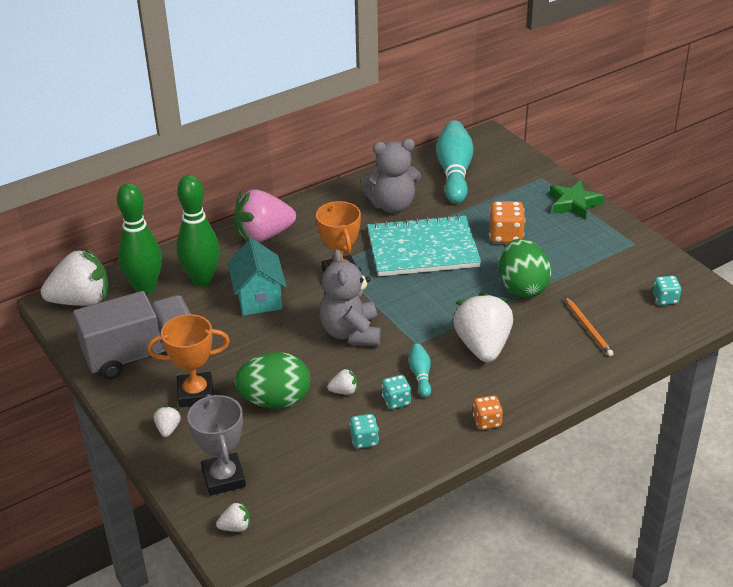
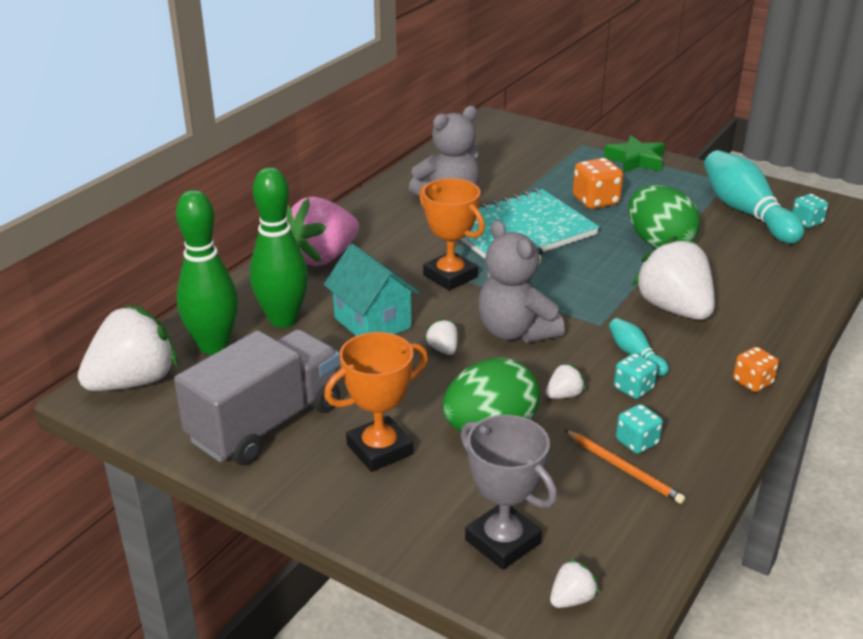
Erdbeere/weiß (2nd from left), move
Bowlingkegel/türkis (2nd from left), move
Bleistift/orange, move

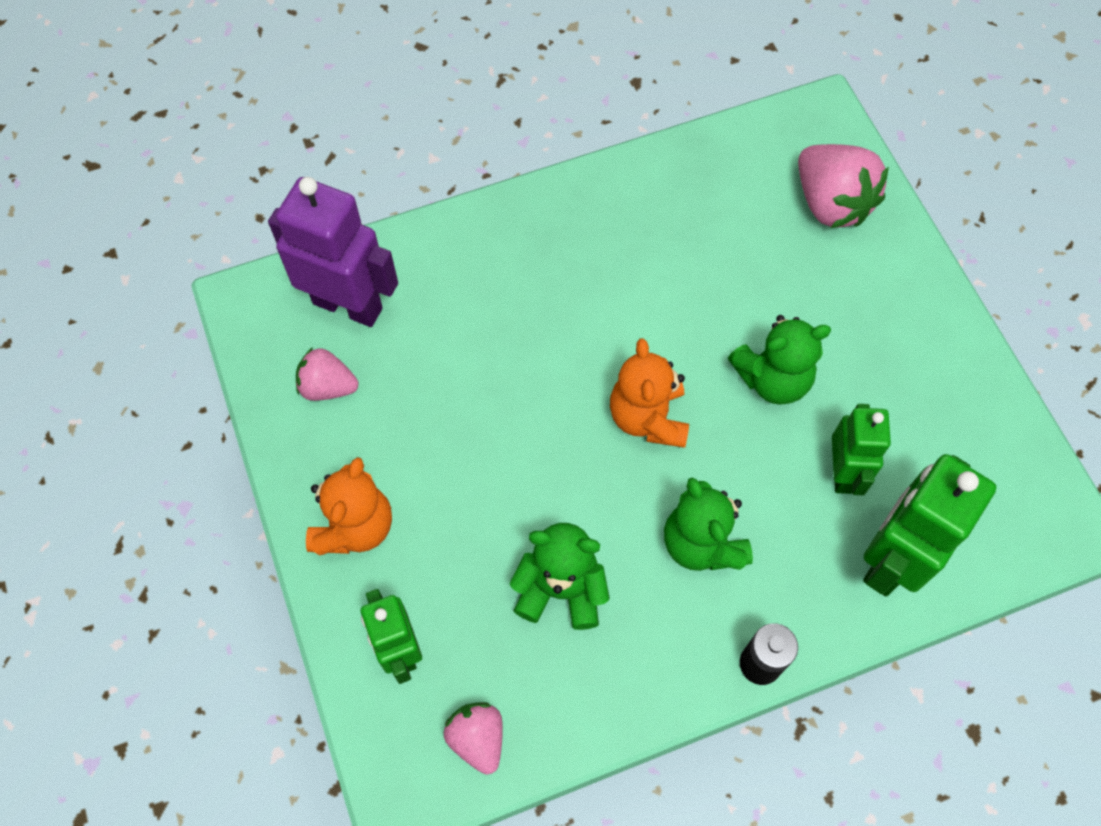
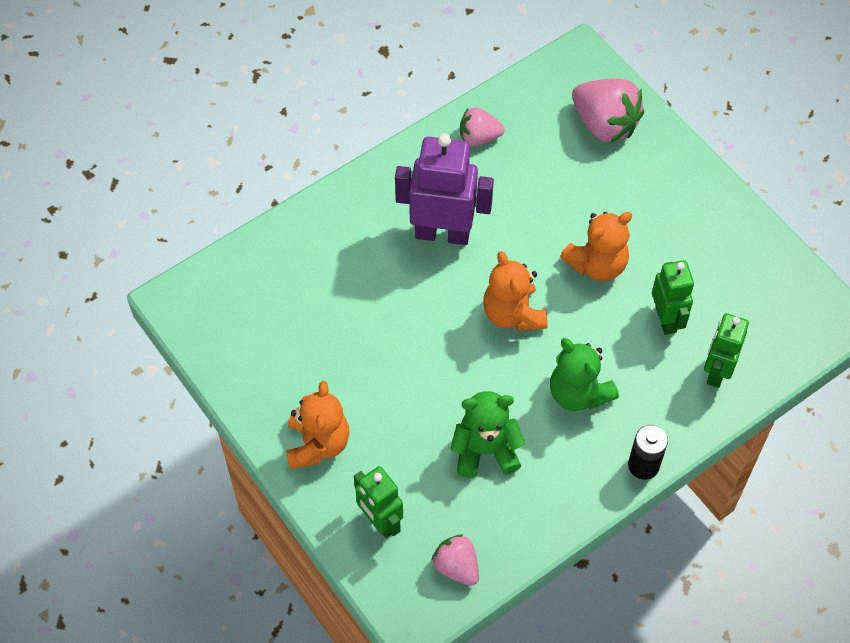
Roboter/lila, move
Erdbeere/rosa (1st from left in the first image) => Erdbeere/rosa (2nd from left), move
Teddybär/grün (3rd from left) => Teddybär/orange (3rd from left)
Roboter/grün (3rd from left), x0.63

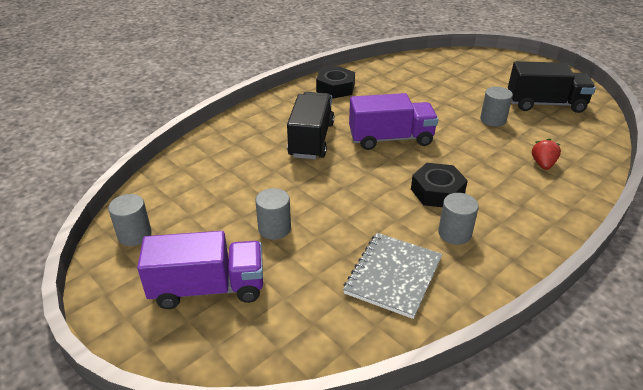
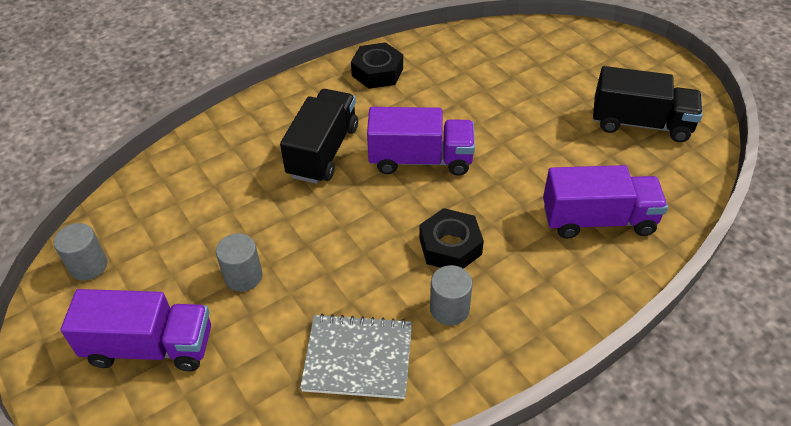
Notizbuch/grau, 60 degrees clockwise
Vollzylinder/grau (4th from left) => nothing
Erdbeere/rot => Lastwagen/lila (3rd from left)

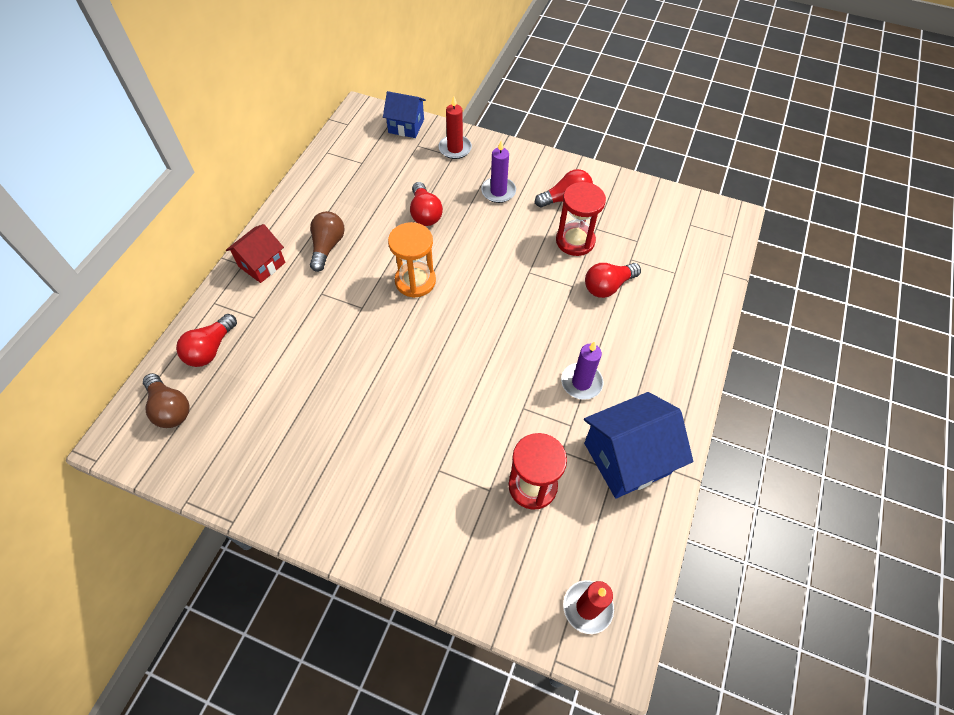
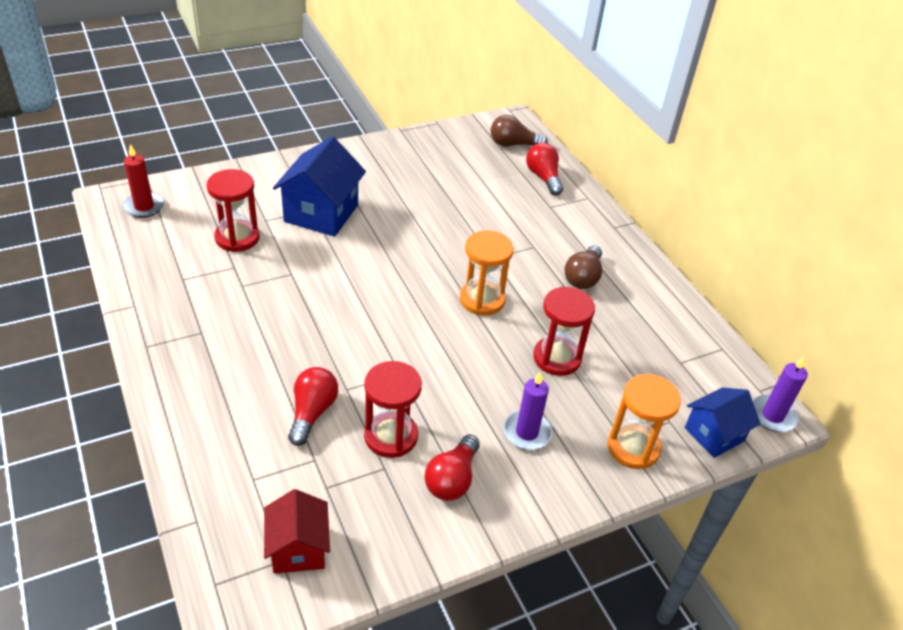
Haus/rot, move
Glühbirne/braun (2nd from left), 60 degrees clockwise
Glühbirne/rot (2nd from left) => Sanduhr/rot (3rd from left)
Kerze/rot (1st from left) => Sanduhr/orange (2nd from left)
Kerze/lila (2nd from left), move
Haus/blau (2nd from left in the first image) => Haus/blau (1st from left), move

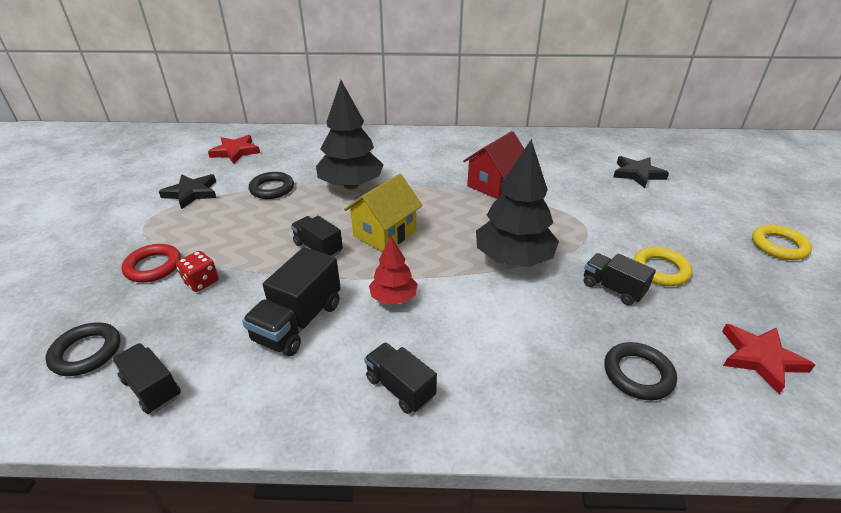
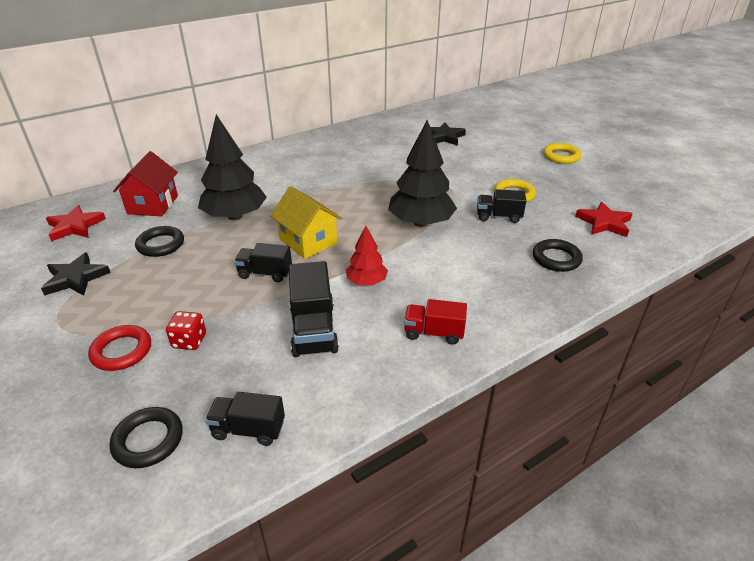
Haus/gelb, 45 degrees counterclockwise
Lastwagen/schwarz (4th from left) => Lastwagen/rot
Haus/rot, move

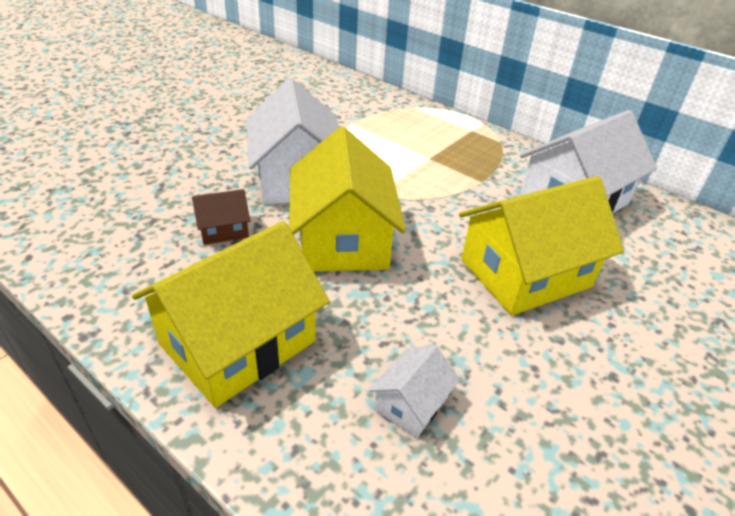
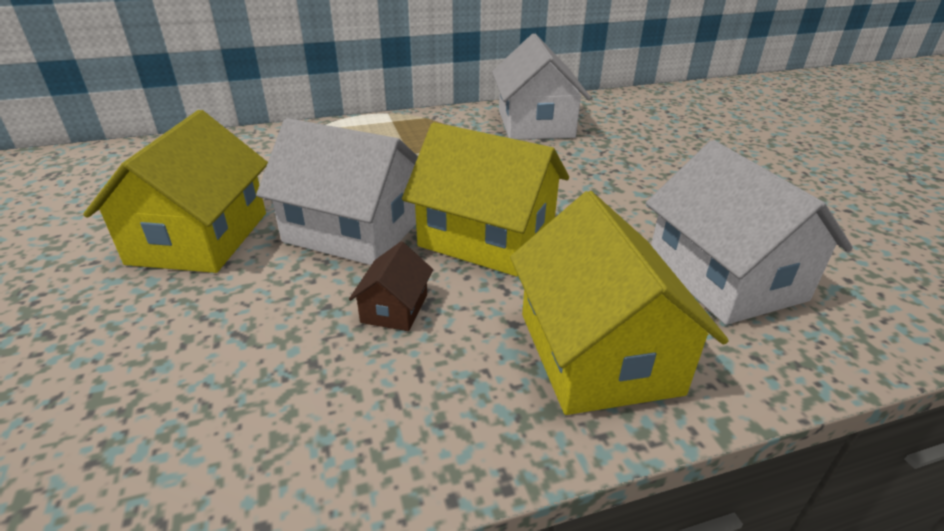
Haus/weiß (2nd from left in the first image) => Haus/weiß (3rd from left), x2.18
Haus/gelb (3rd from left in the first image) => Haus/gelb (1st from left), move

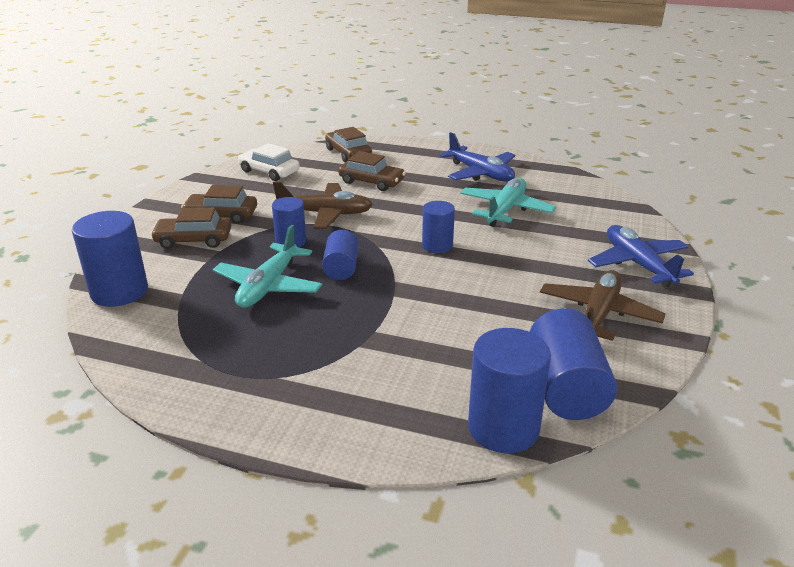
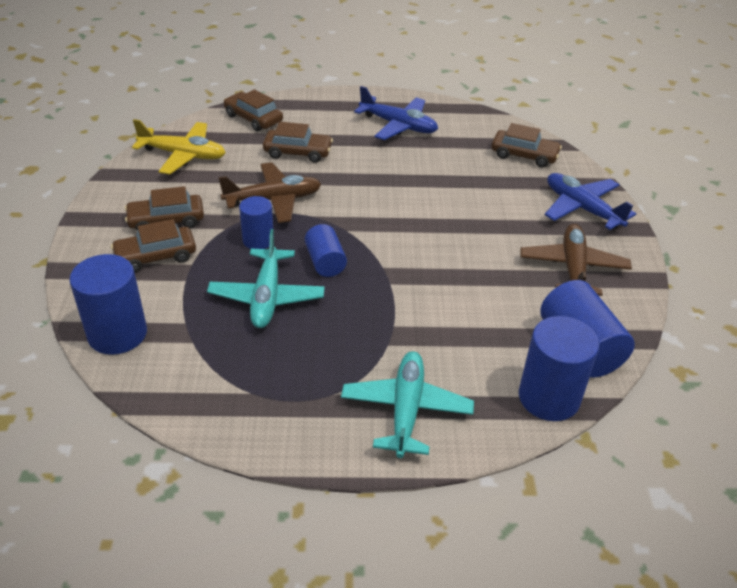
Auto/weiß => Flugzeug/gelb
Vollzylinder/blau (4th from left) => nothing
Flugzeug/türkis (2nd from left), move
nothing => Auto/braun (5th from left)

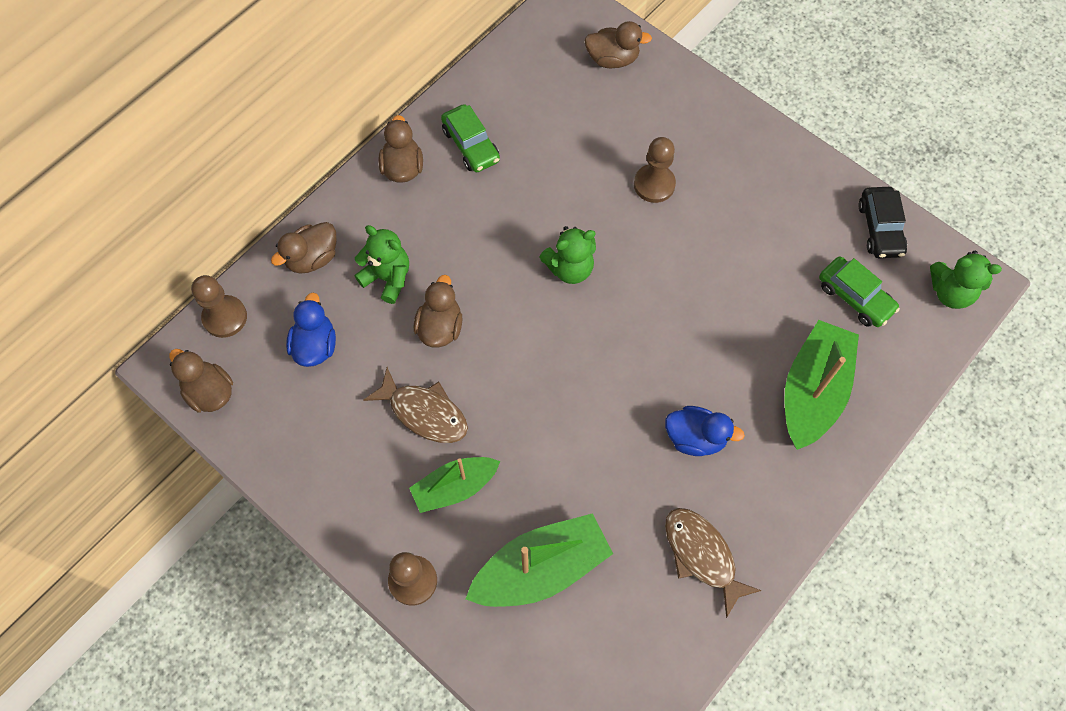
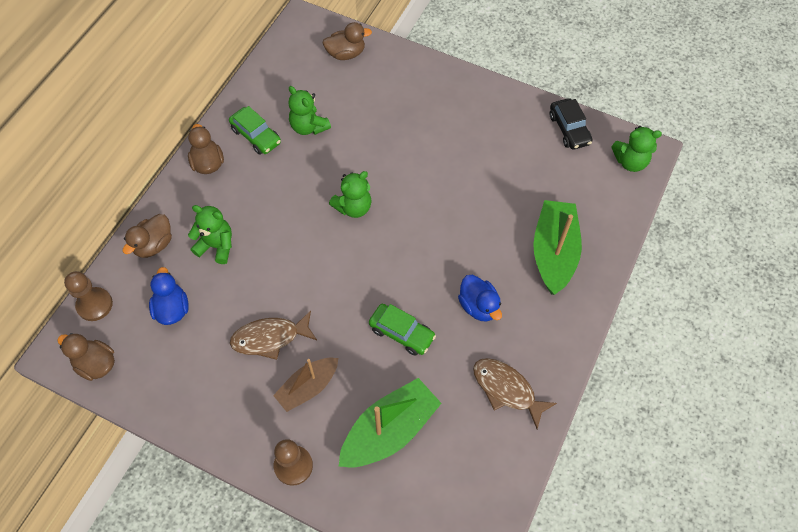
Fisch/braun (1st from left), 150 degrees clockwise
Boot/grün (1st from left) => Boot/braun
Ente/braun (4th from left) => nothing
Bauer/braun (3rd from left) => nothing
Ente/blau (2nd from left), 60 degrees clockwise
Auto/grün (2nd from left), move
nothing => Teddybär/grün (2nd from left)

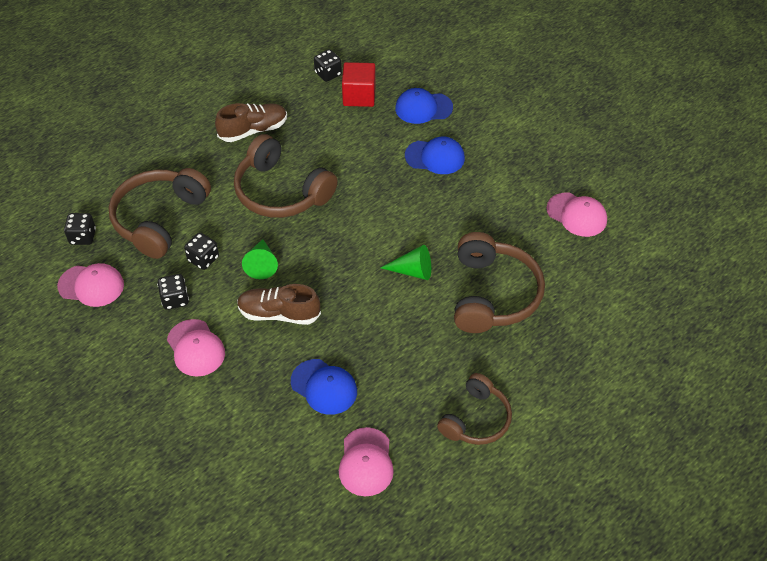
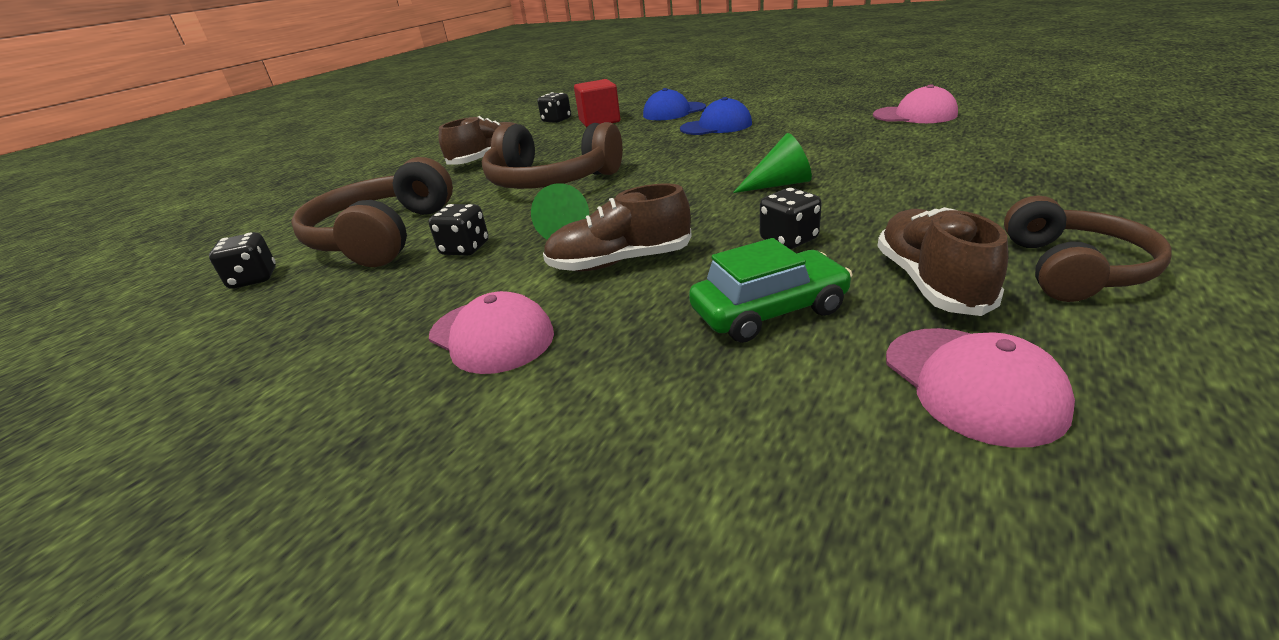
Kappe/rosa (1st from left) => nothing
Spielwürfel/schwarz (2nd from left in the first image) => Spielwürfel/schwarz (4th from left), move
Kappe/blau (1st from left) => Auto/grün
Kopfhörer/braun (4th from left) => nothing
nothing => Schuh/braun (3rd from left)

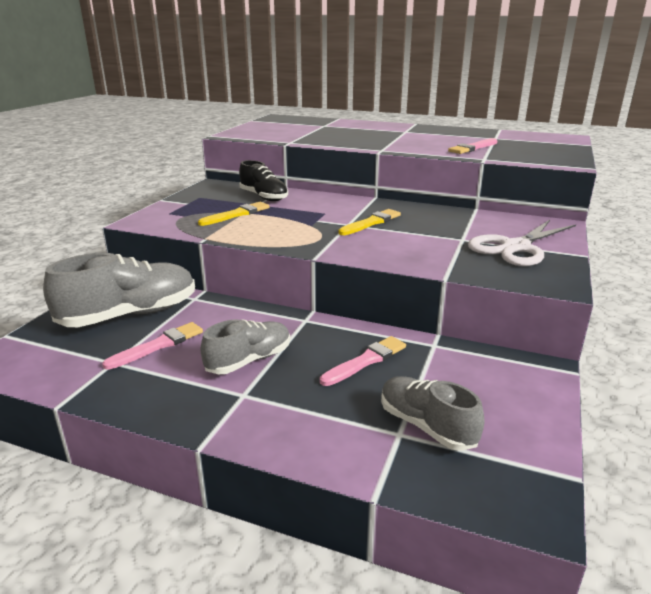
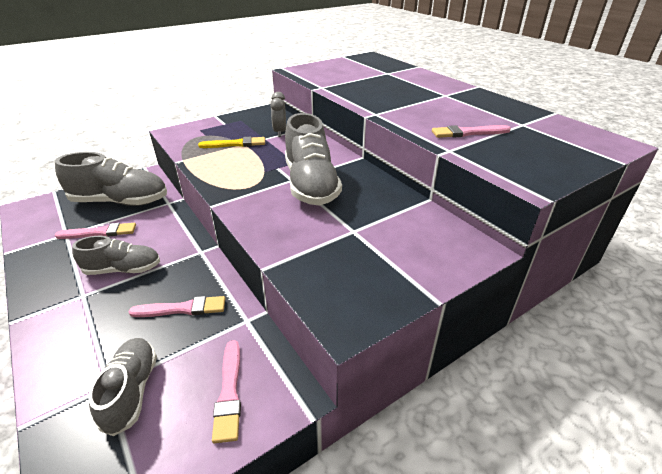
Schuh/schwarz => Wecker/grau
Pinsel/gelb (2nd from left) => Schuh/grau (4th from left)
Schere/weiß => nothing
nothing => Pinsel/rosa (3rd from left)

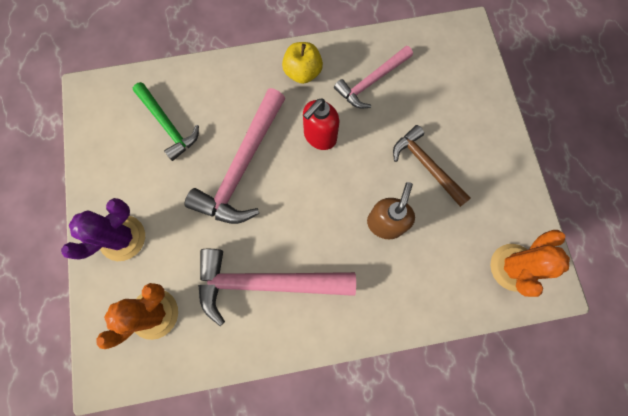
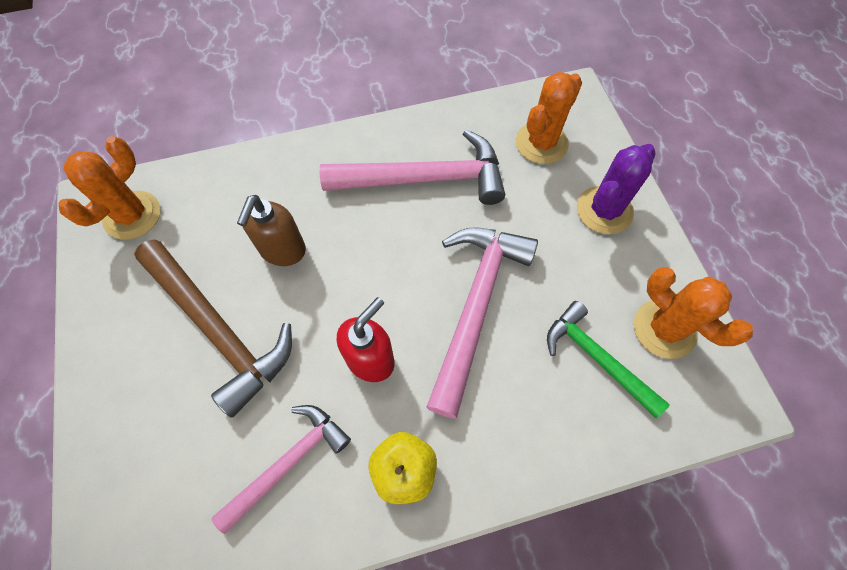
Hammer/braun, x1.59
nothing => Kaktus/orange (3rd from left)

